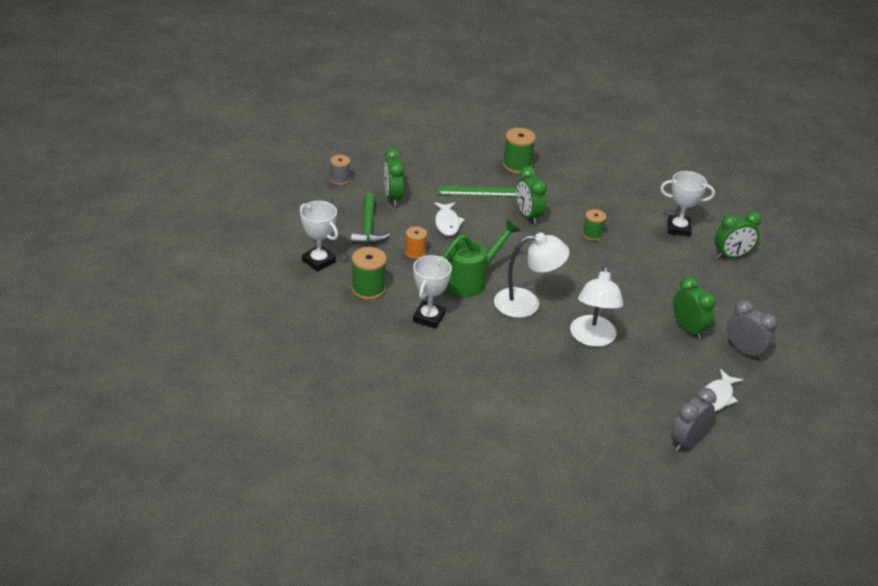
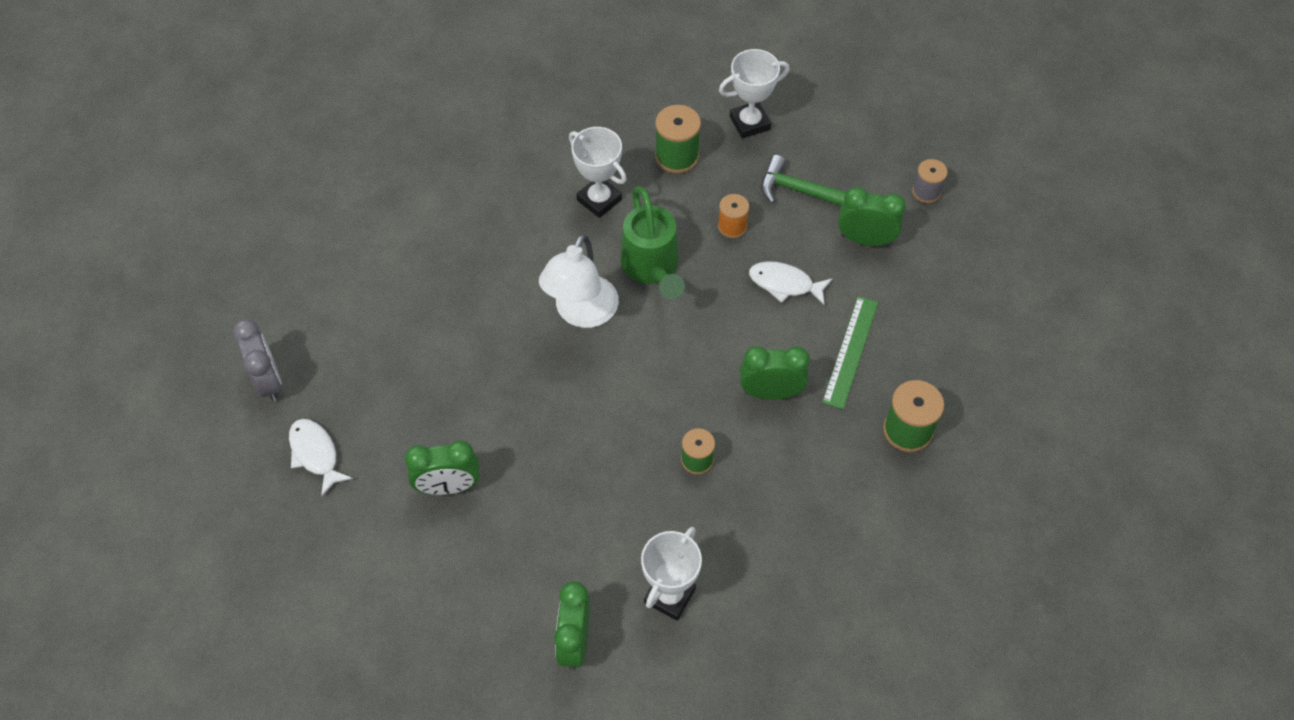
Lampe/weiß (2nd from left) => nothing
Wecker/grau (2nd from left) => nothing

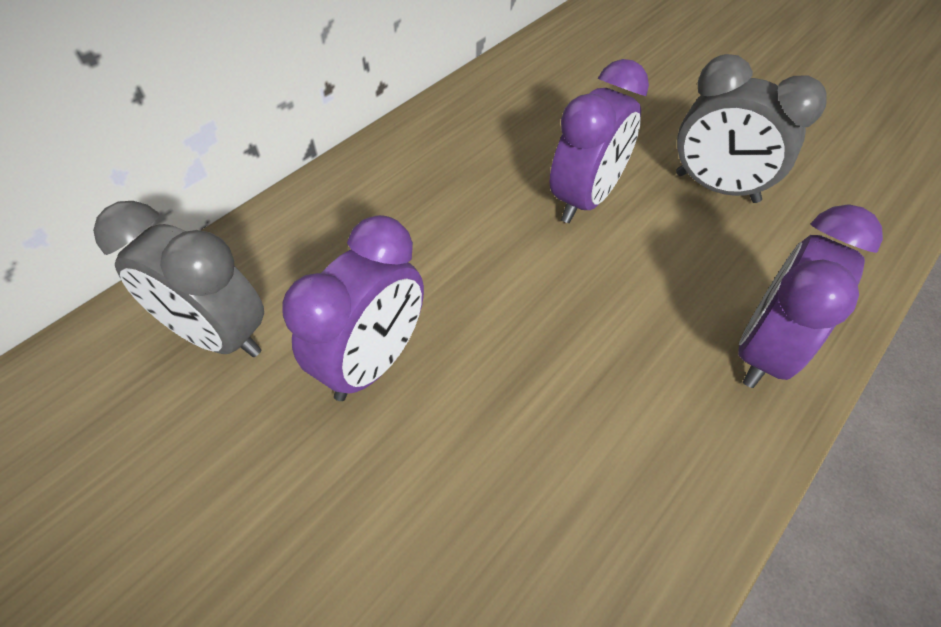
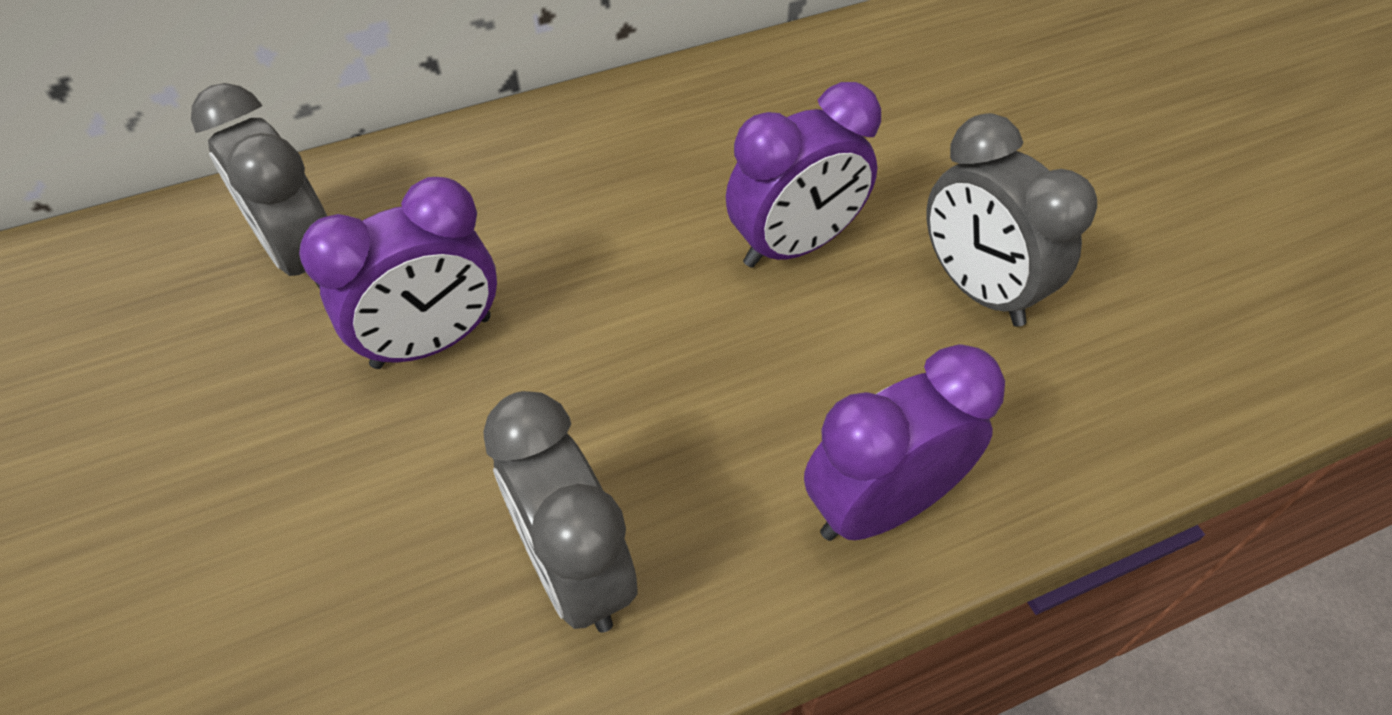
nothing => Wecker/grau (2nd from left)

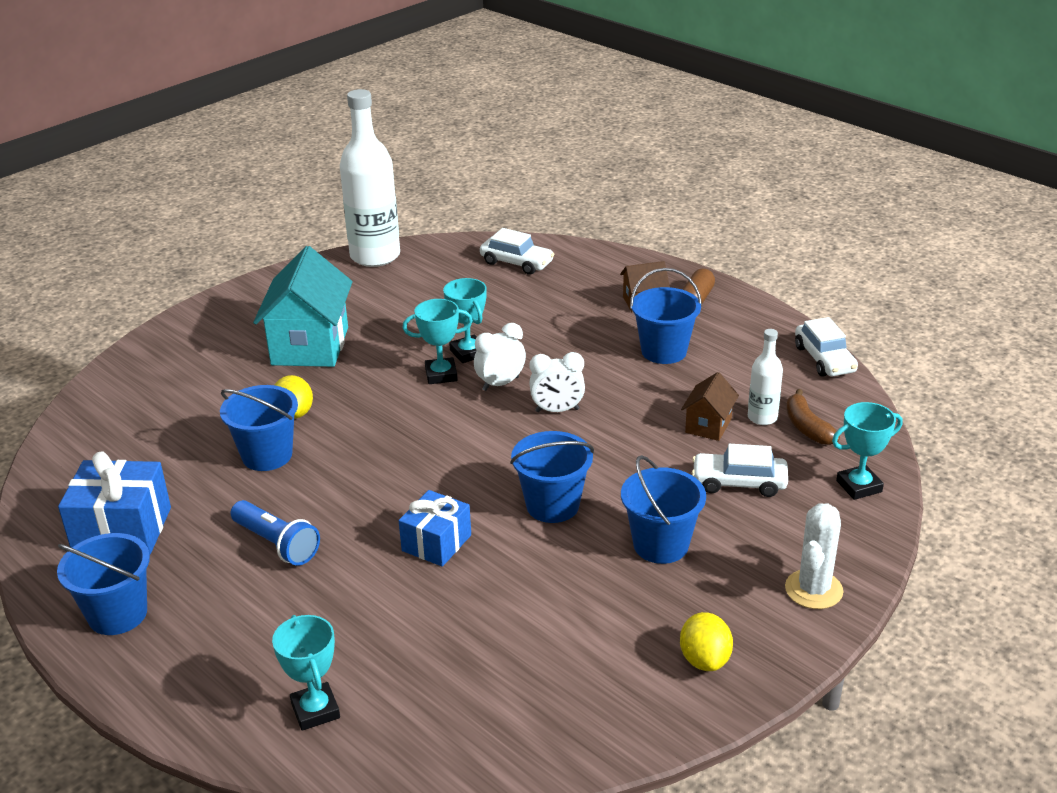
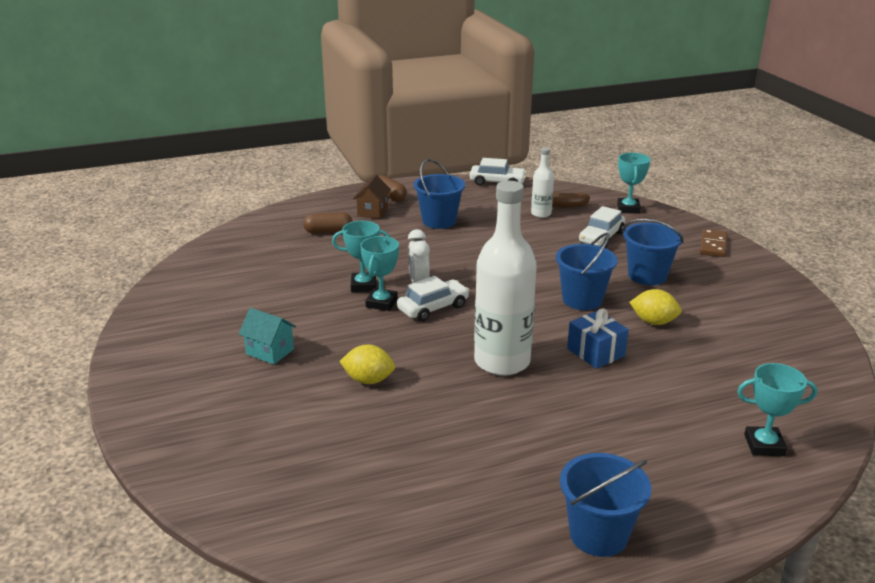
Geschenk/blau (1st from left) => nothing
Eimer/blau (2nd from left) => nothing
Taschenlampe/blau => nothing
Haus/türkis, x0.50
Flasche/weiß (1st from left), move
Auto/weiß (1st from left), move
Wecker/weiß (2nd from left) => nothing
Zitrone/gelb (2nd from left), move
Haus/braun (2nd from left) => nothing
Kaktus/weiß => Dominostein/braun
nothing => Kapsel/braun (1st from left)

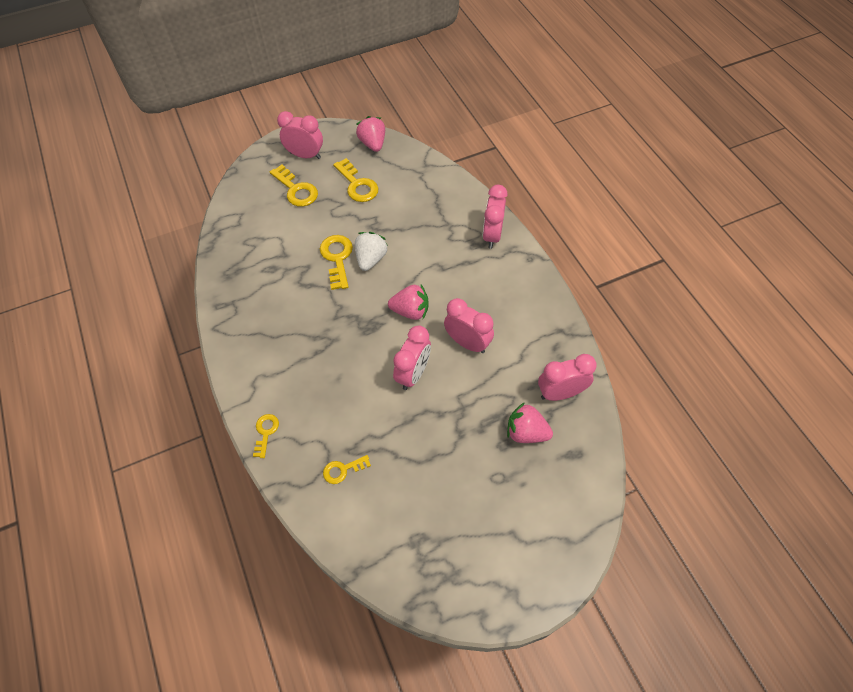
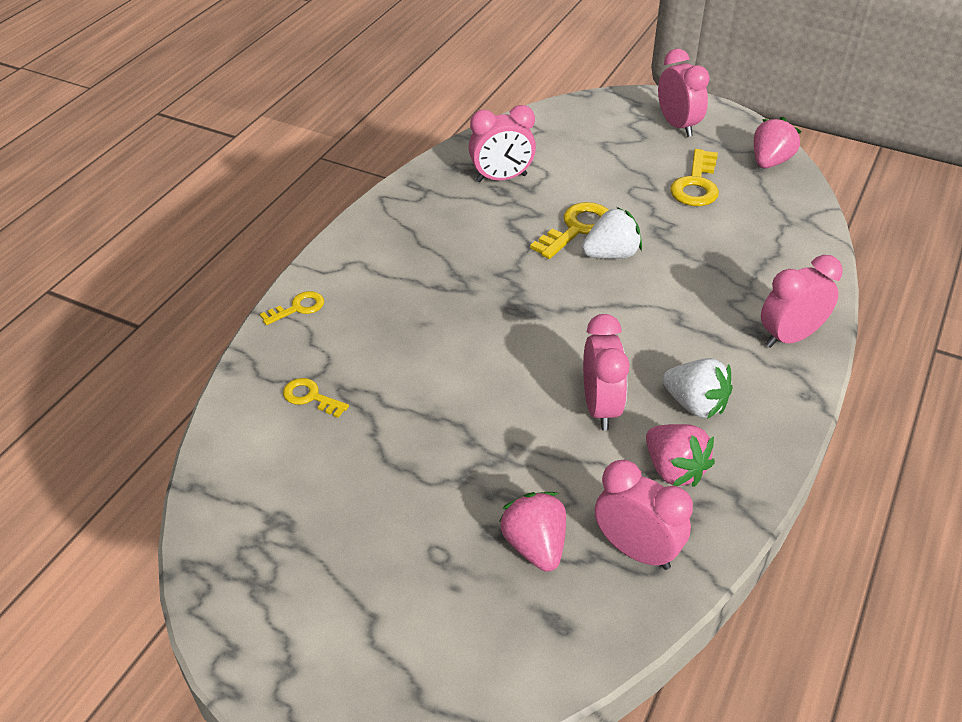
Schlüssel/gelb (2nd from left) => nothing
Erdbeere/rosa (2nd from left), move
Wecker/rosa (2nd from left in the first image) => Wecker/rosa (1st from left), move
nothing => Erdbeere/weiß (2nd from left)

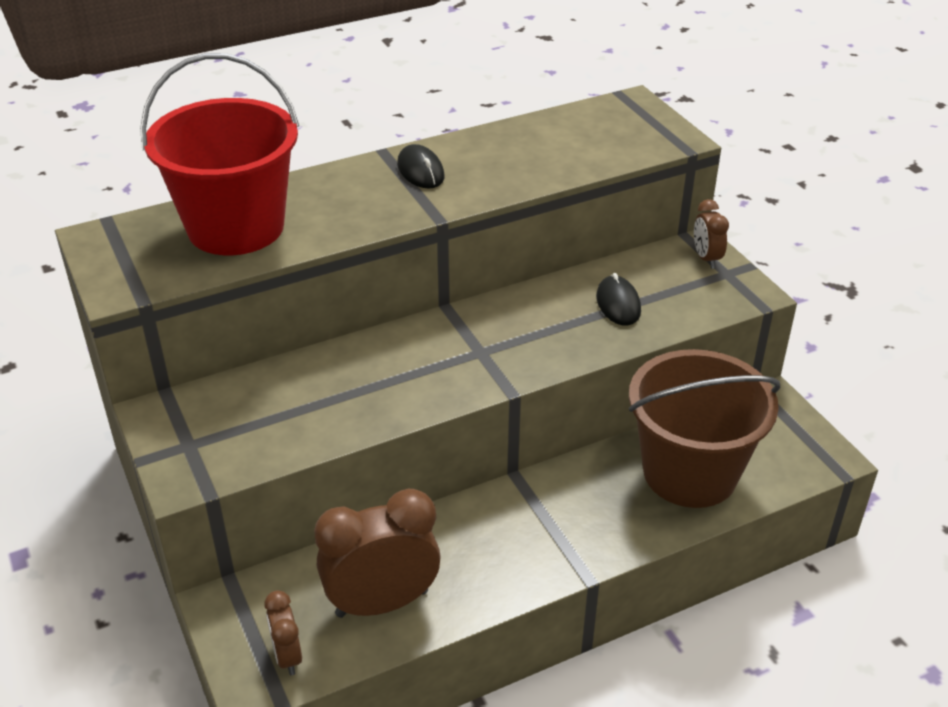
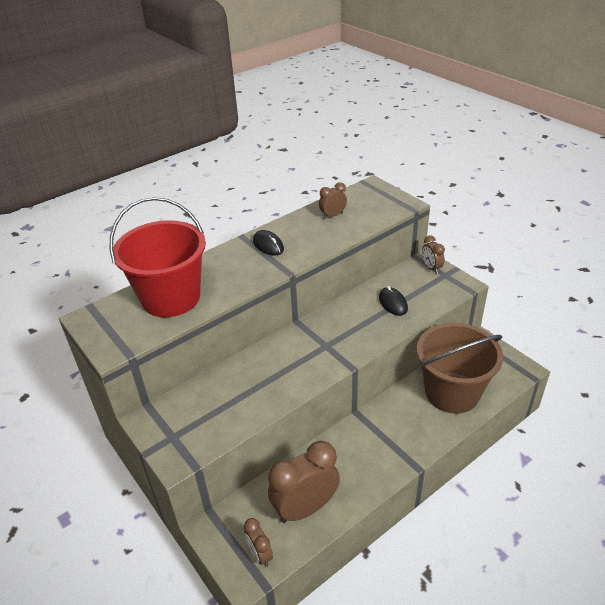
nothing => Wecker/braun (3rd from left)

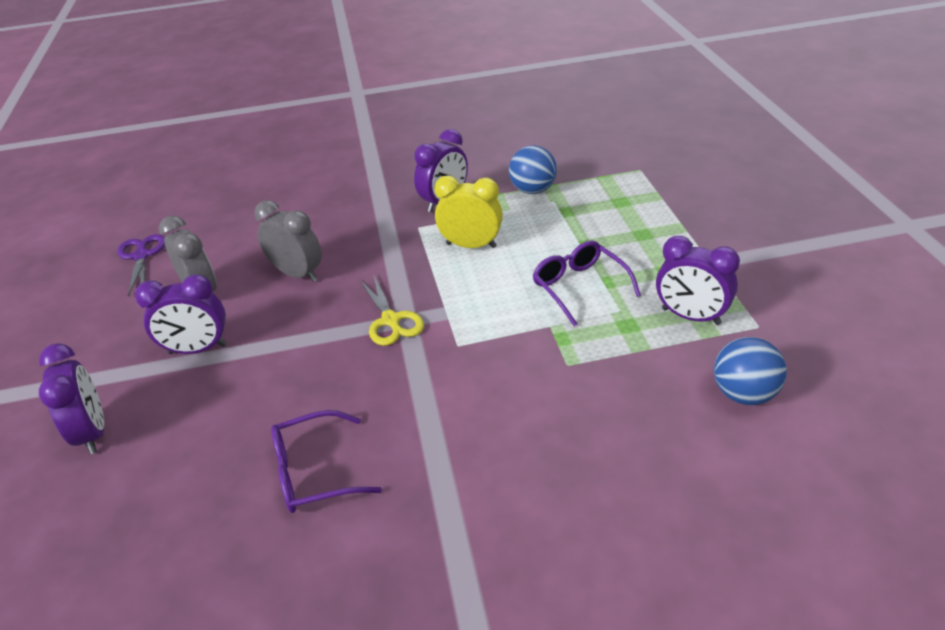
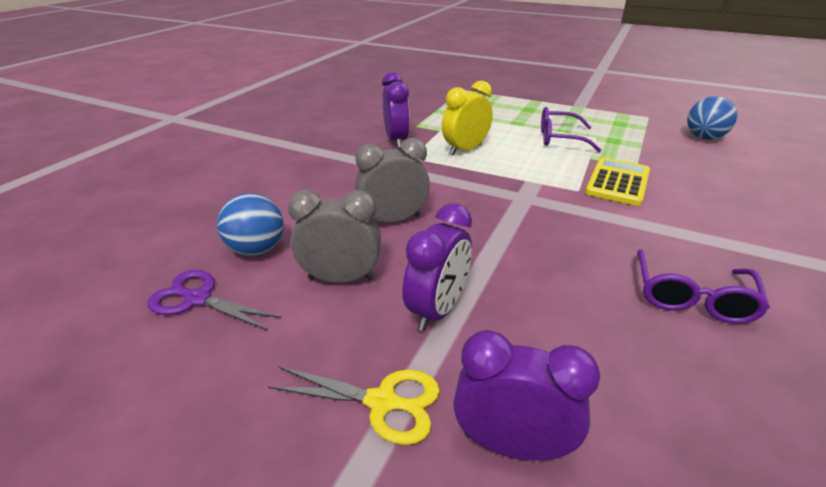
Schere/gelb, move
Ball/blau (1st from left), move
Wecker/lila (4th from left) => nothing
nothing => Taschenrechner/gelb

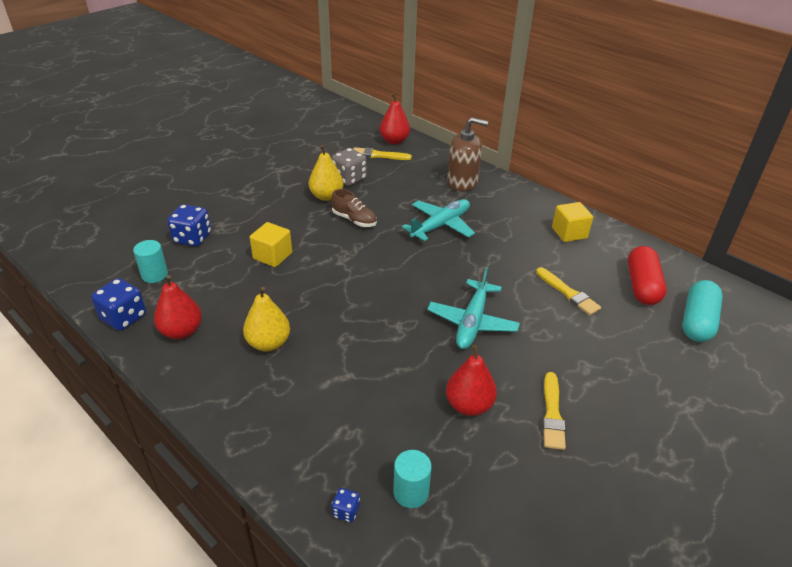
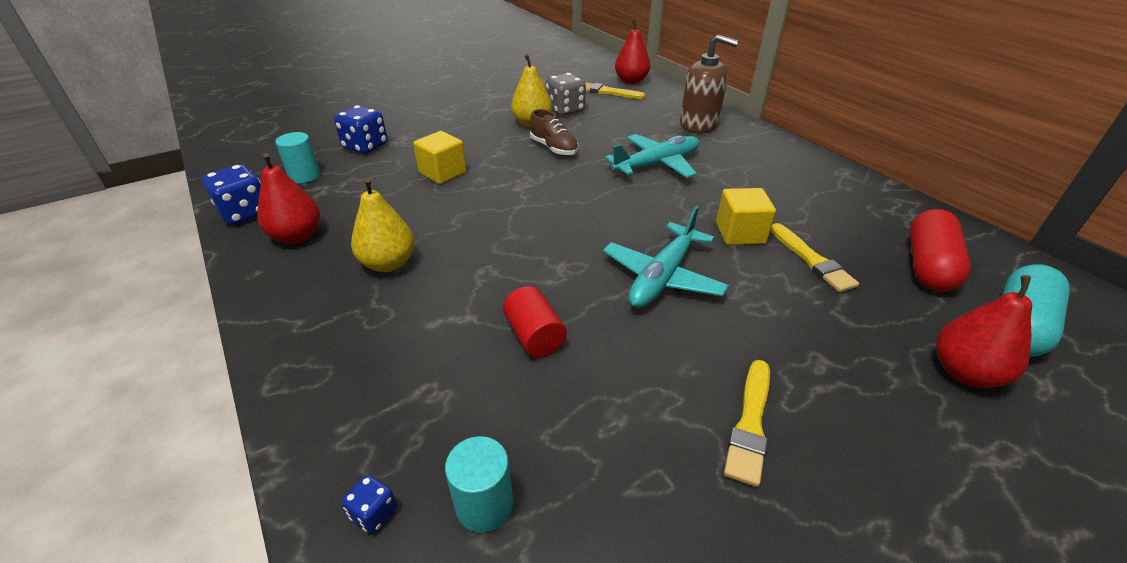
Birne/rot (3rd from left), move
Kubus/gelb (2nd from left), move
nothing => Vollzylinder/rot

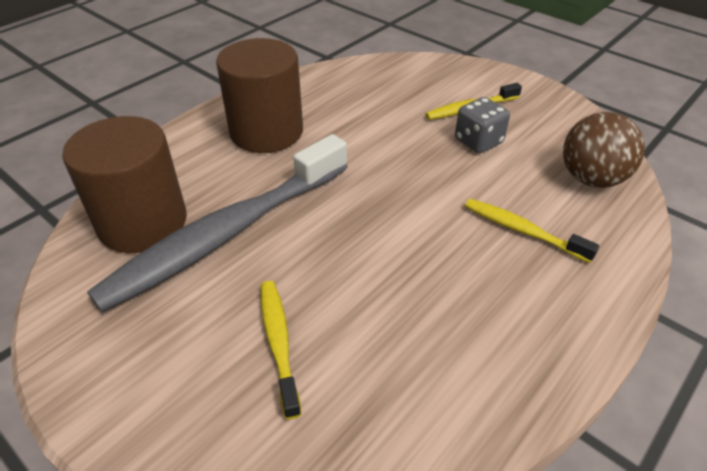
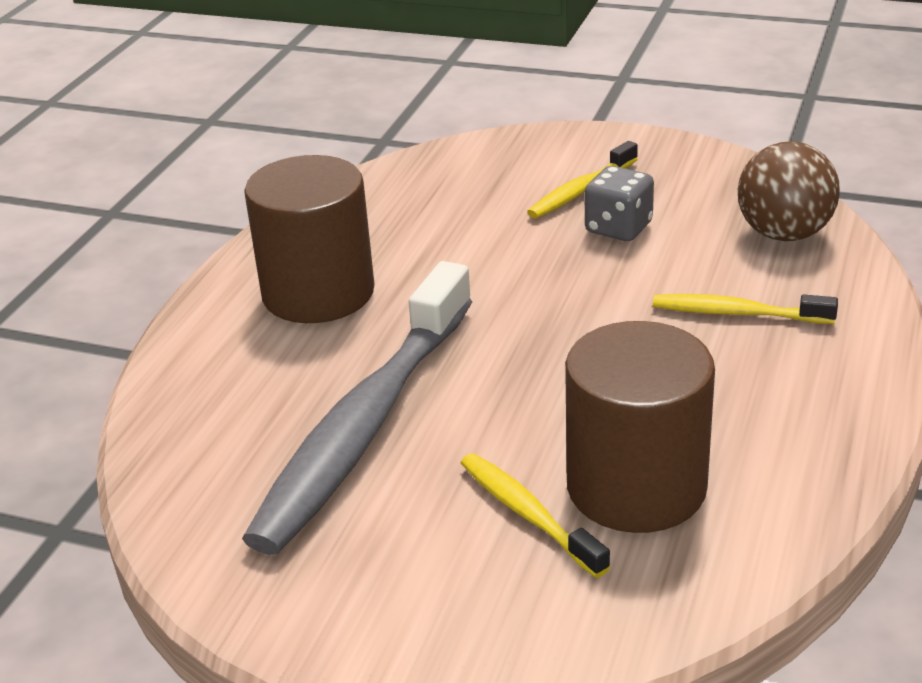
Vollzylinder/braun (1st from left in the first image) => Vollzylinder/braun (2nd from left), move

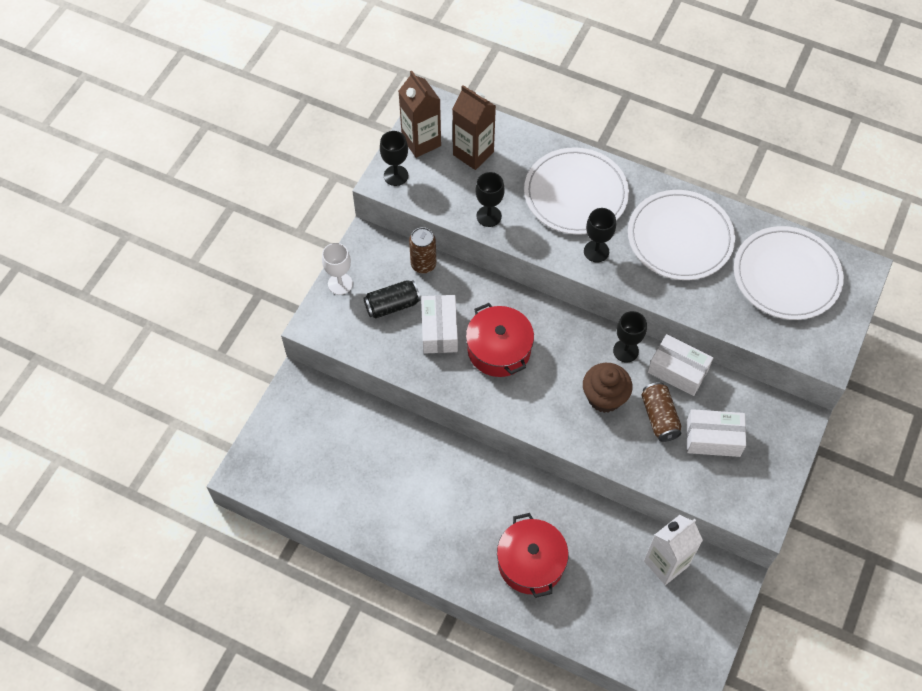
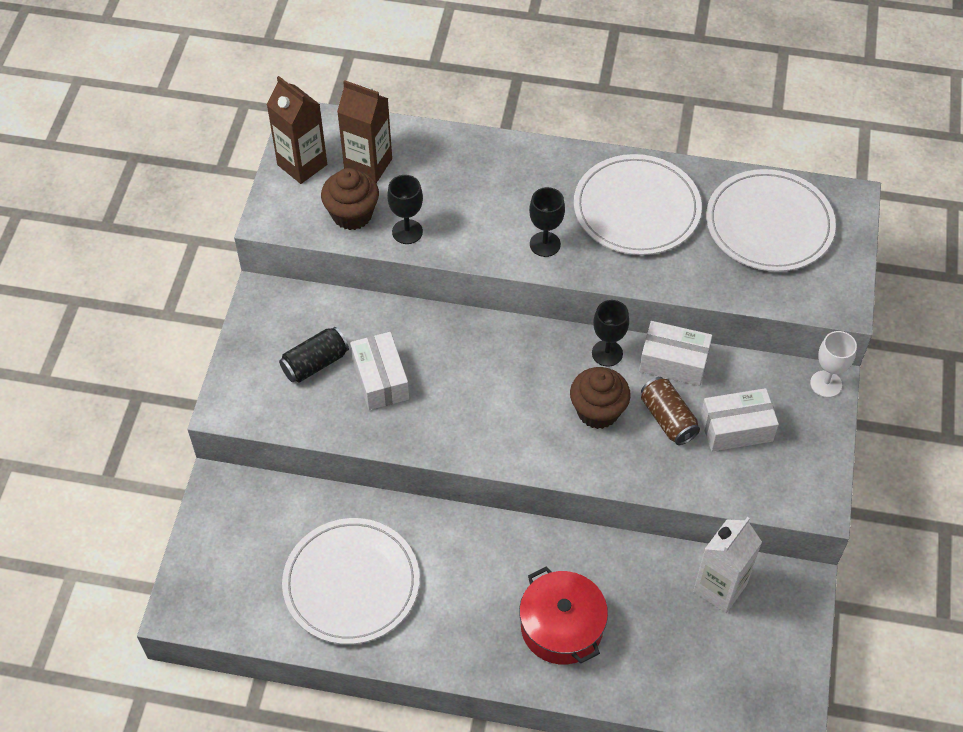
Kelch/weiß, move
Kelch/schwarz (1st from left) => nothing
Dose/braun (1st from left) => nothing
Kochtopf/rot (1st from left) => nothing
Teller/weiß (1st from left), move
nothing => Muffin/braun (1st from left)

